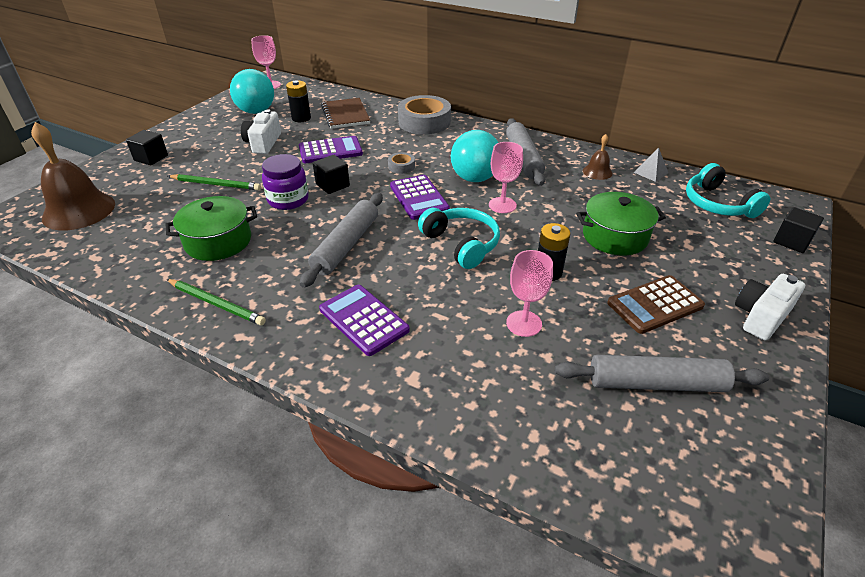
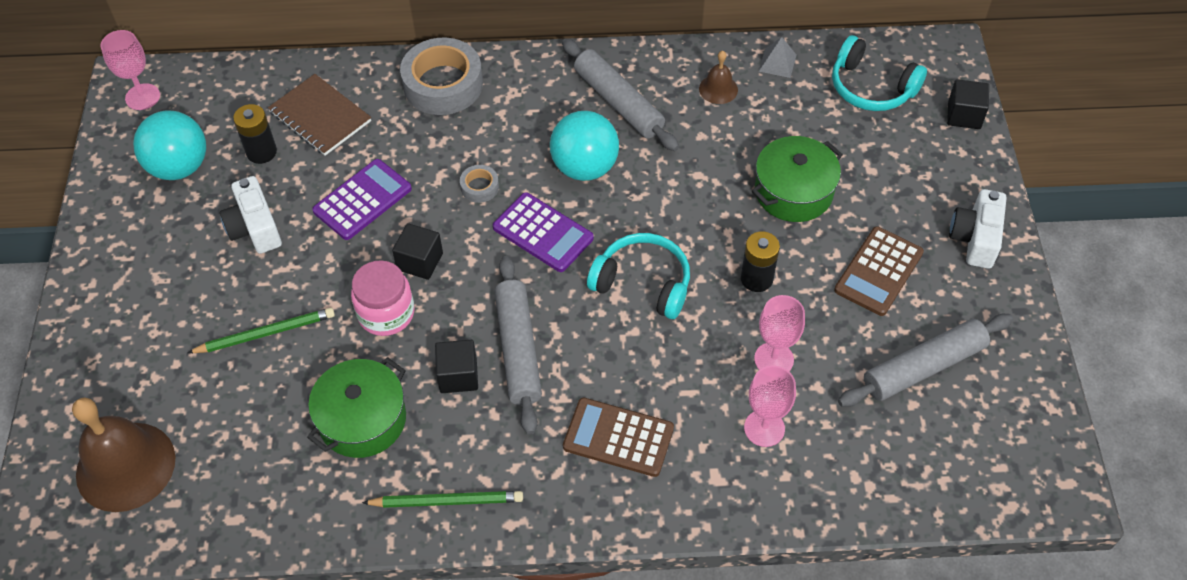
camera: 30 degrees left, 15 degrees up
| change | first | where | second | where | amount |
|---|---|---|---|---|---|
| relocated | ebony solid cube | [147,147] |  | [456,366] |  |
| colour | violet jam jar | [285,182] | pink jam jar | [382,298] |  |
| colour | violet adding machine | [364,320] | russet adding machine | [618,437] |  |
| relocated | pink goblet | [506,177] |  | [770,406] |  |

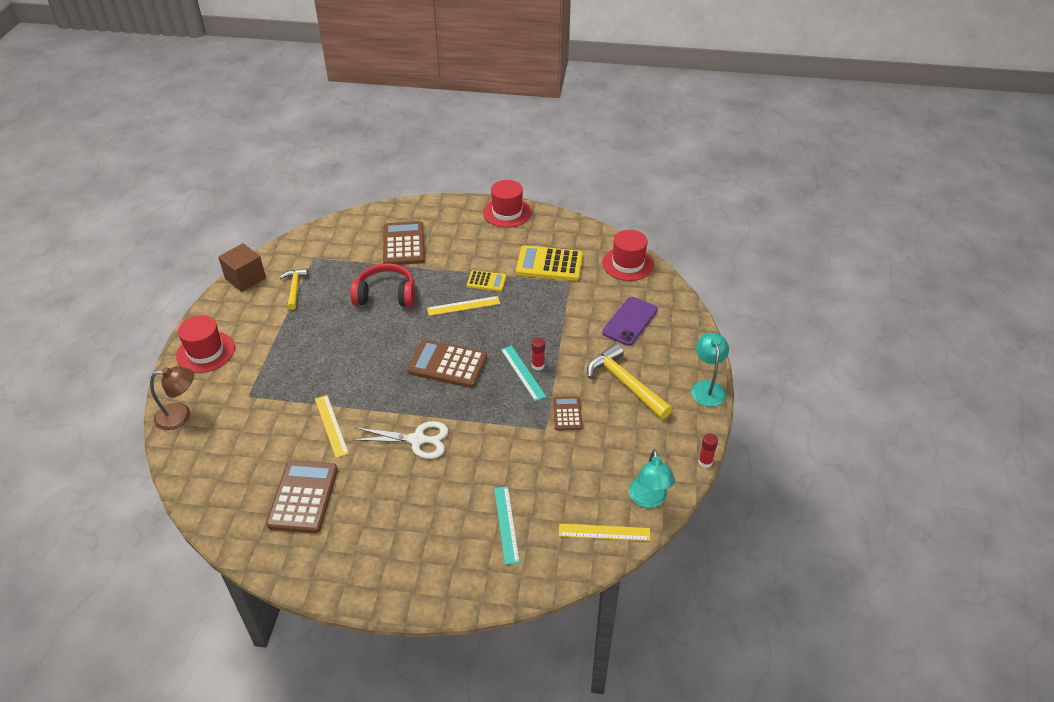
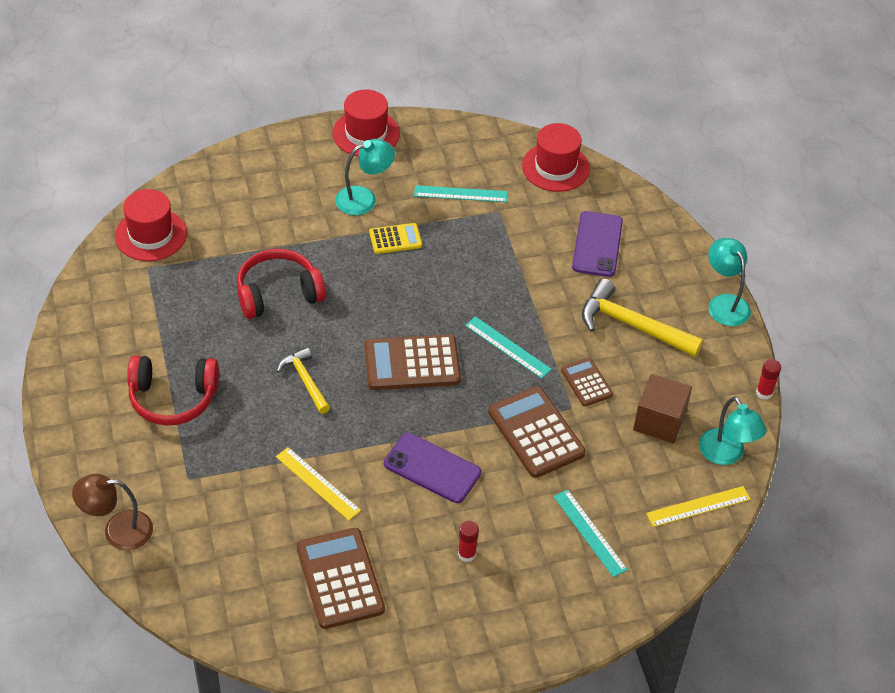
camera: 25 degrees left, 5 degrees up
| change | first | where | second | where | amount |
|---|---|---|---|---|---|
| spun | russet reading lamp | [172,398] |  | [112,512] | 150 degrees counterclockwise |
| relocated | red top hat | [205,344] |  | [151,225] |  |
| relocated | russet solid cube | [242,267] |  | [662,409] |  |
| relocated | yellow carpenter's hammer | [294,289] |  | [303,380] |  |
| exchanged | snow-white pair of scissors | [400,440] | violet phone | [432,468] |  |
| relocated | russet adding machine | [404,243] |  | [537,432] |  |
| missing | yellow measuring stick | [463,306] |  |  |  |
| exchanged | yellow adding machine | [549,263] | turquoise measuring stick | [460,193] |  |
| relocated | red glue stick | [538,353] |  | [468,541] |  |
| appeared |  |  | red headphones | [173,391] |  |
| appeared |  |  | turquoise reading lamp | [365,177] |  |

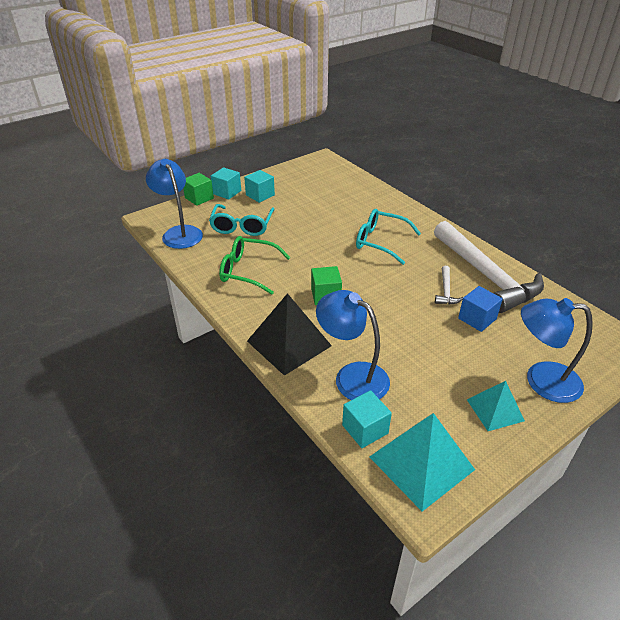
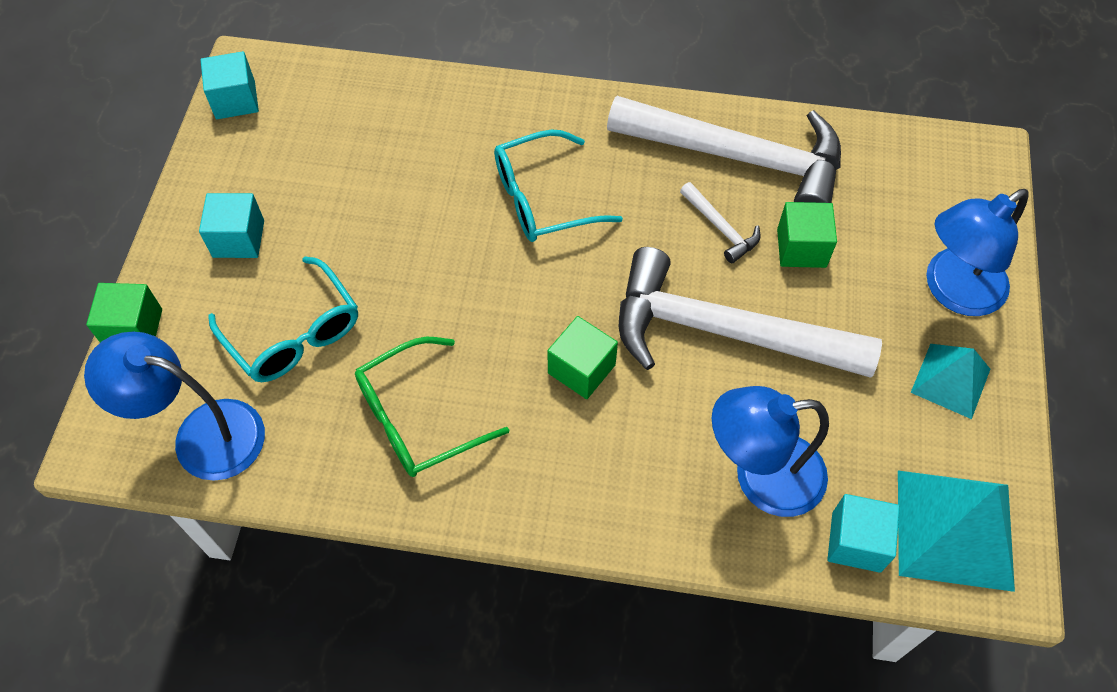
camera: 45 degrees left, 20 degrees up
| change | first | where | second | where | amount |
|---|---|---|---|---|---|
| relocated | turquoise solid cube | [226,183] |  | [230,85] |  |
| missing | ebony solid pyramid | [289,334] |  |  |  |
| colour | cobalt solid cube | [480,309] | green solid cube | [807,235] |  |
| appeared |  |  | snow-white carpenter's hammer | [750,312] |  |

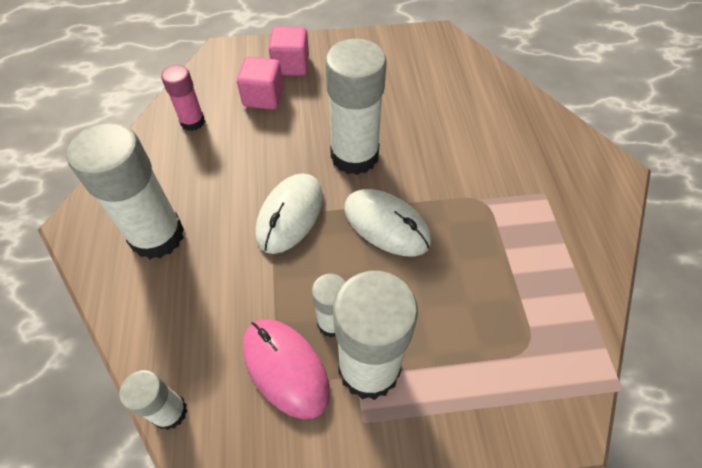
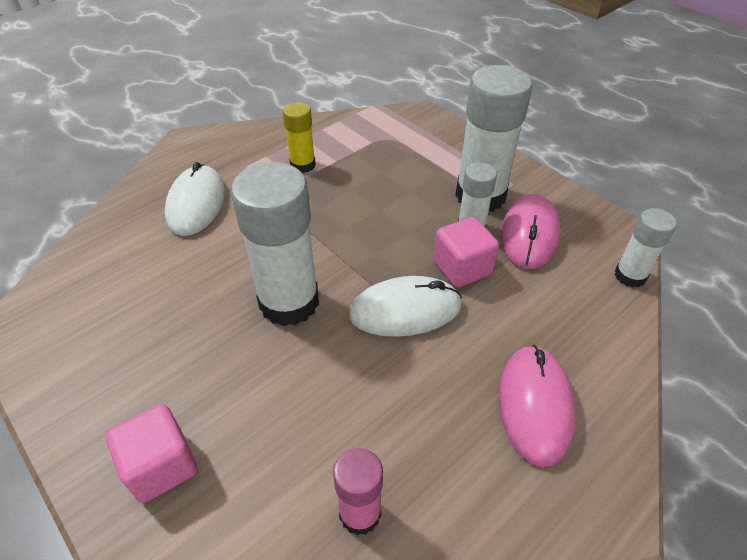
camera: 125 degrees left, 10 degrees down
| change | first | where | second | where | amount |
|---|---|---|---|---|---|
| exchanged | snow-white glue stick | [125,190] | pink computer mouse | [537,406] |  |
| relocated | pink solid cube | [260,83] |  | [466,252] |  |
| relocated | snow-white computer mouse | [387,223] |  | [195,199] |  |
| appeared |  |  | yellow glue stick | [299,137] |  |

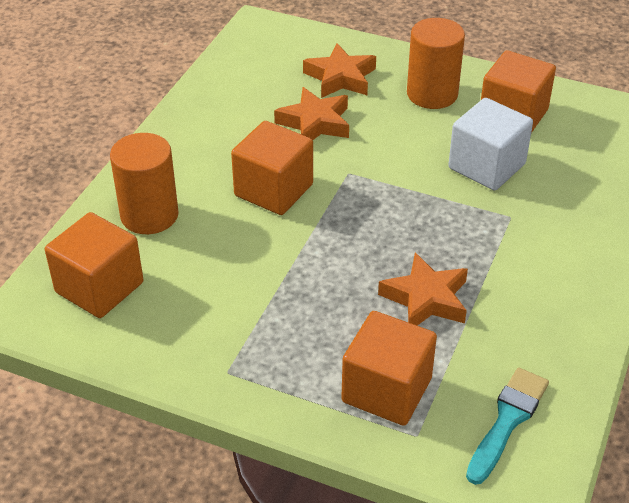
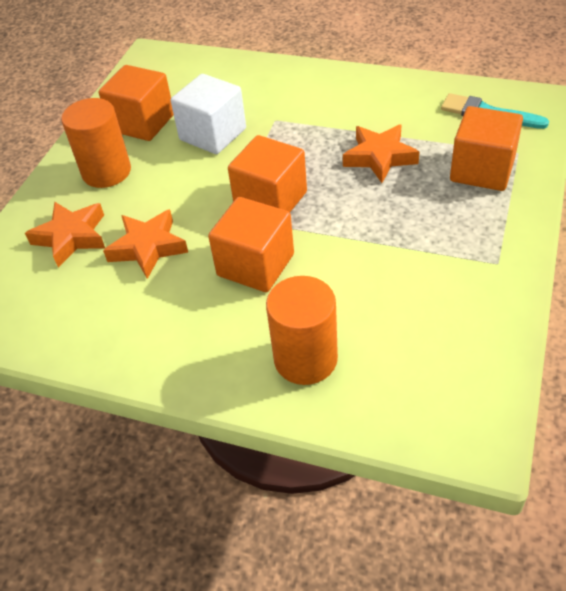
camera: 90 degrees left, 5 degrees up
| change | first | where | second | where | amount |
|---|---|---|---|---|---|
| relocated | bright orange solid cube | [94,265] |  | [267,173] |  |

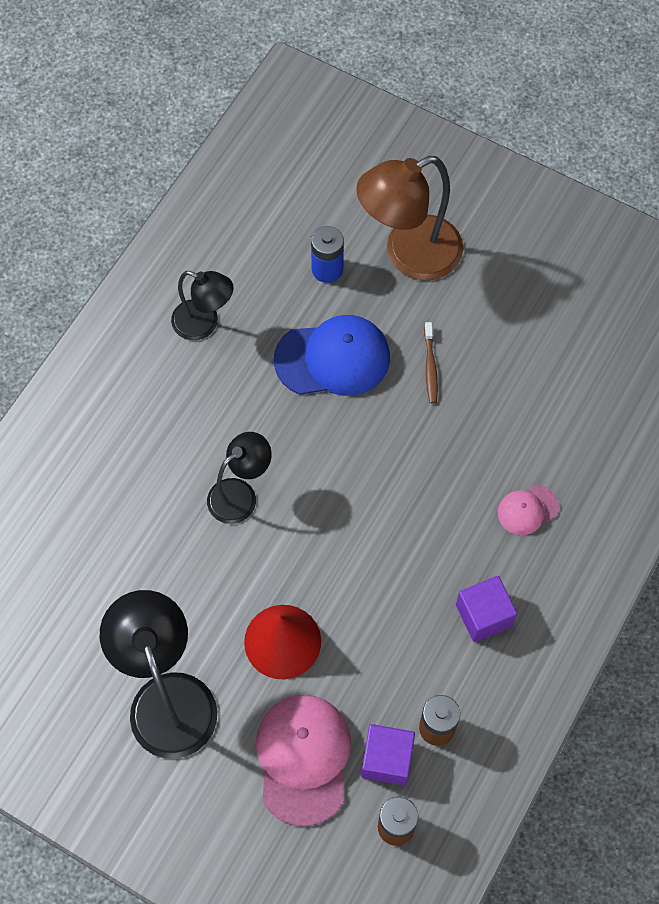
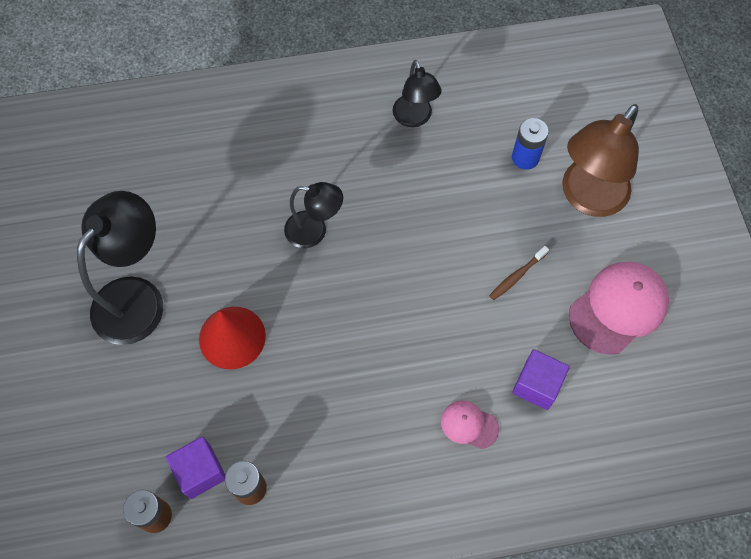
camera: 50 degrees right, 0 degrees up
| change | first | where | second | where | amount |
|---|---|---|---|---|---|
| relocated | pink cap | [303,761] |  | [619,308] |  |
| missing | cobalt cap | [332,355] |  |  |  |
| spun | russet reading lamp | [409,218] |  | [600,160] | 75 degrees counterclockwise |
| relocated | violet solid cube | [486,609] |  | [541,379] |  |

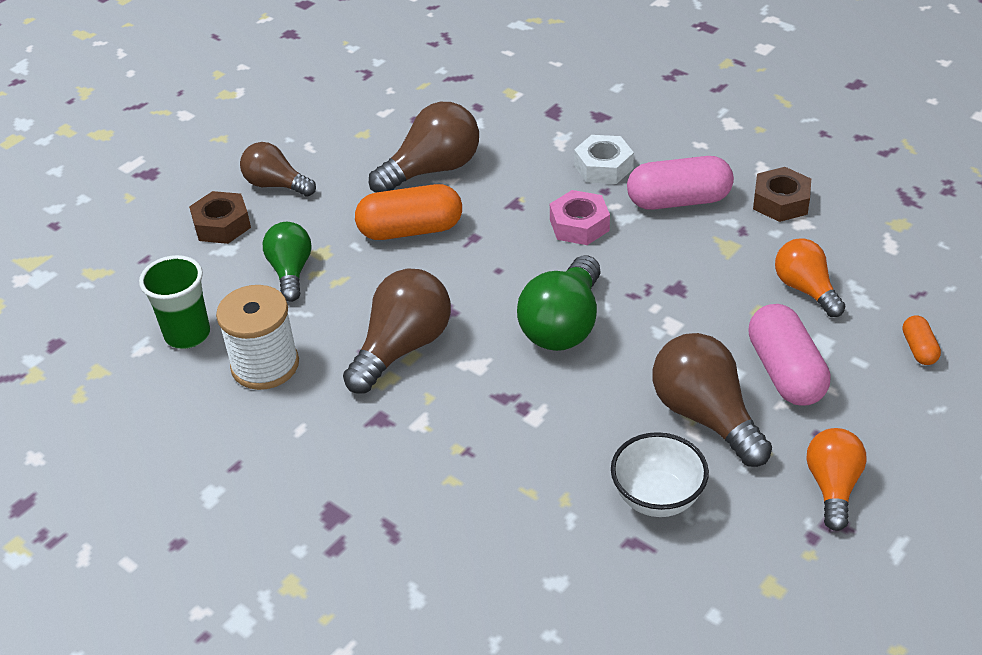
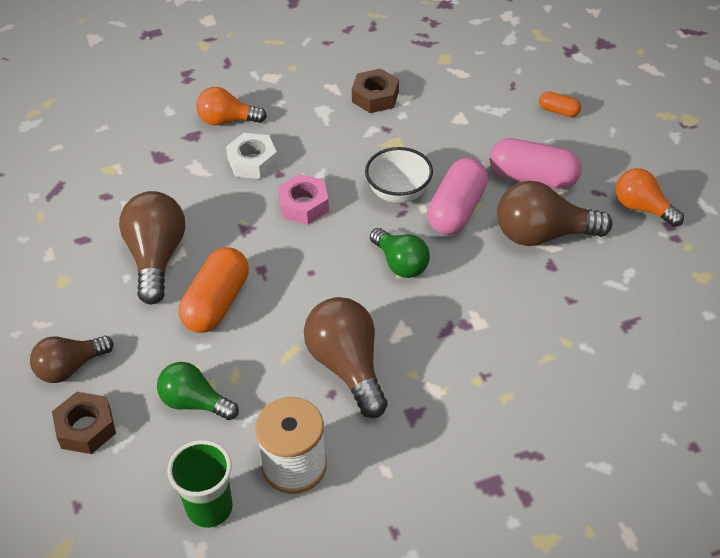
camera: 60 degrees left, 5 degrees up
| change | first | where | second | where | amount |
|---|---|---|---|---|---|
| size | green lightbulb | [559,303] |  | [400,253] | x0.66 |
| relocated | snow-white deep dish | [660,474] |  | [399,175] |  |
| relocated | pink pill | [680,183] |  | [457,196] |  |
| relocated | bright orange lightbulb | [810,277] |  | [231,106] |  |

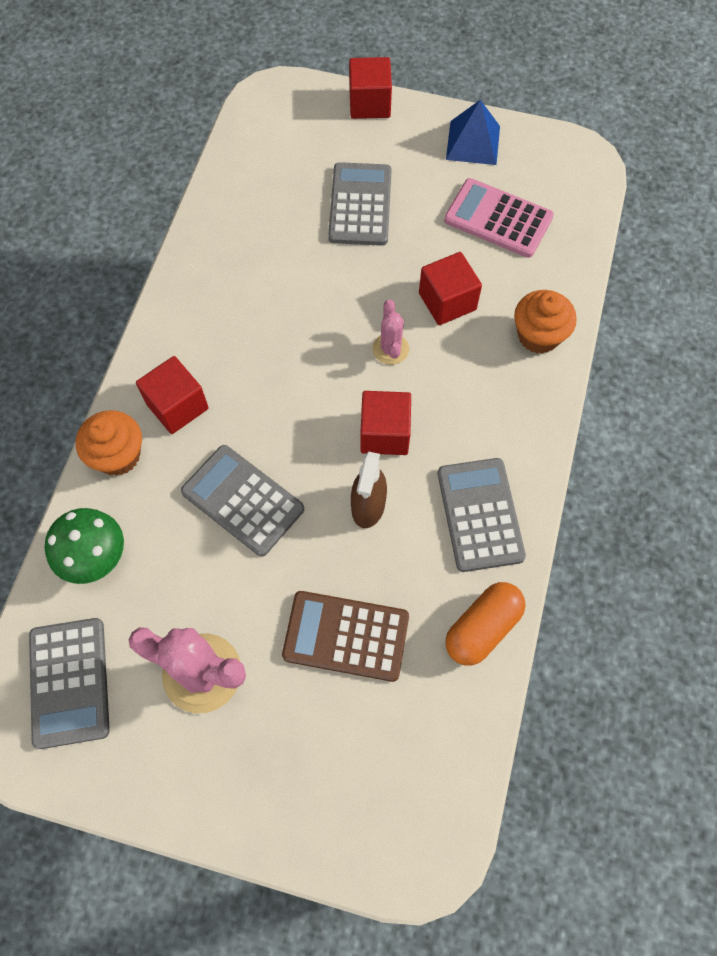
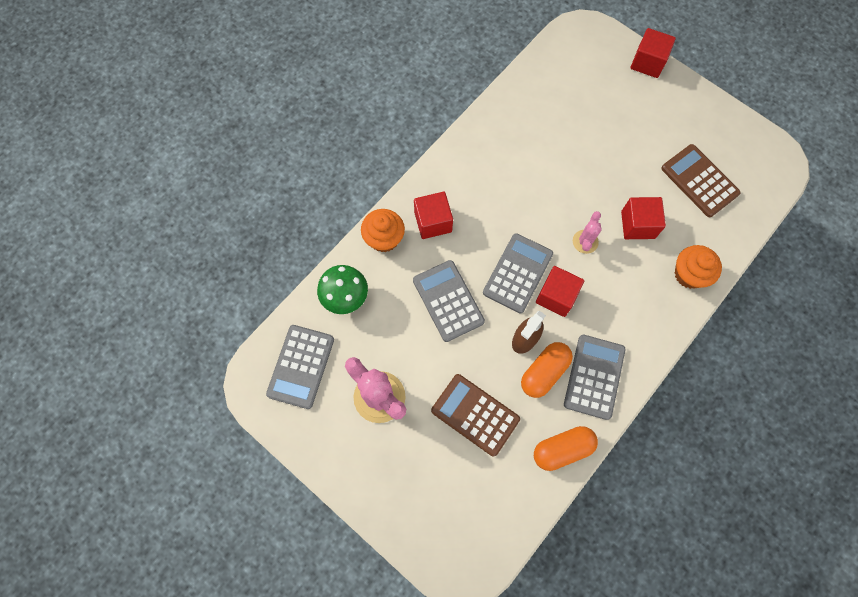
camera: 25 degrees right, 5 degrees up
| change | first | where | second | where | amount |
|---|---|---|---|---|---|
| relocated | grey adding machine | [360,204] |  | [518,273] |  |
| colour | pink adding machine | [499,218] | russet adding machine | [701,180] |  |
| missing | cobalt solid pyramid | [473,132] |  |  |  |
| appeared |  |  | bright orange pill | [547,370] |  |

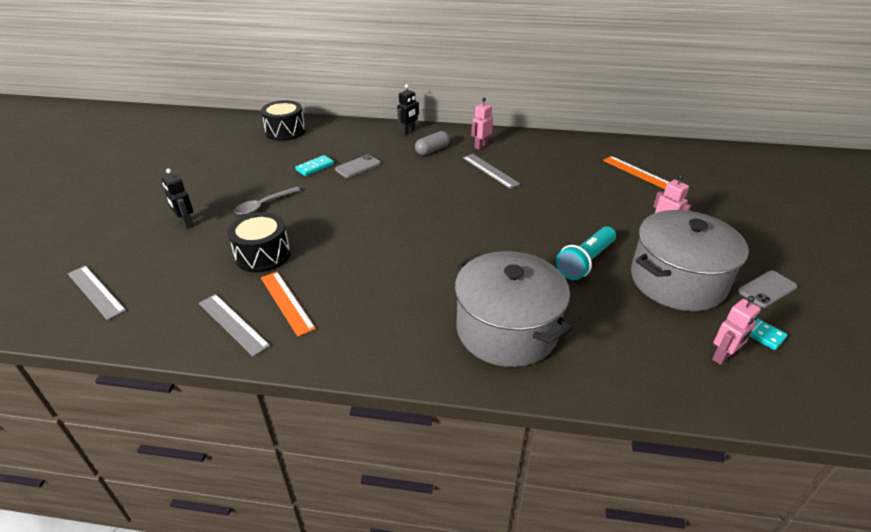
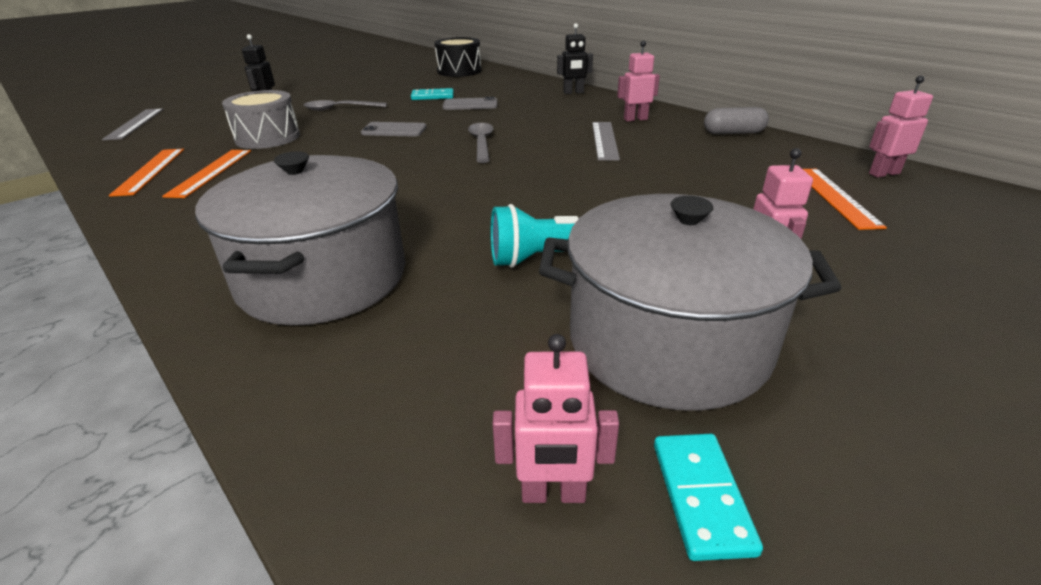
camera: 40 degrees right, 5 degrees down
| change | first | where | second | where | amount |
|---|---|---|---|---|---|
| colour | grey measuring stick | [234,325] | bright orange measuring stick | [146,173] |  |
| colour | ebony snare drum | [259,242] | grey snare drum | [261,119] |  |
| relocated | grey pill | [432,143] |  | [736,120] |  |
| relocated | grey phone | [767,289] |  | [393,129] |  |
| appeared |  |  | grey teaspoon | [481,143] |  |
| appeared |  |  | pink robot figure | [901,127] |  |

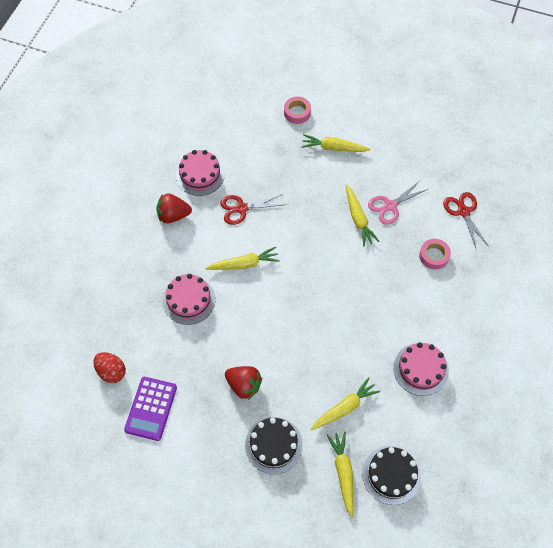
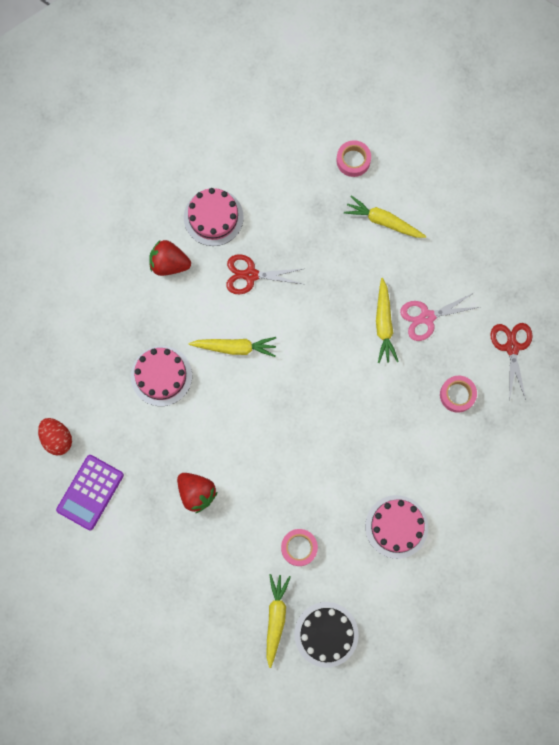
camera: 15 degrees right, 15 degrees up
| change | first | where | second | where | amount |
|---|---|---|---|---|---|
| missing | ebony cake | [274,445] |  |  |  |
| exchanged | yellow root vegetable | [345,404] | pink sticky tape | [299,547] |  |

